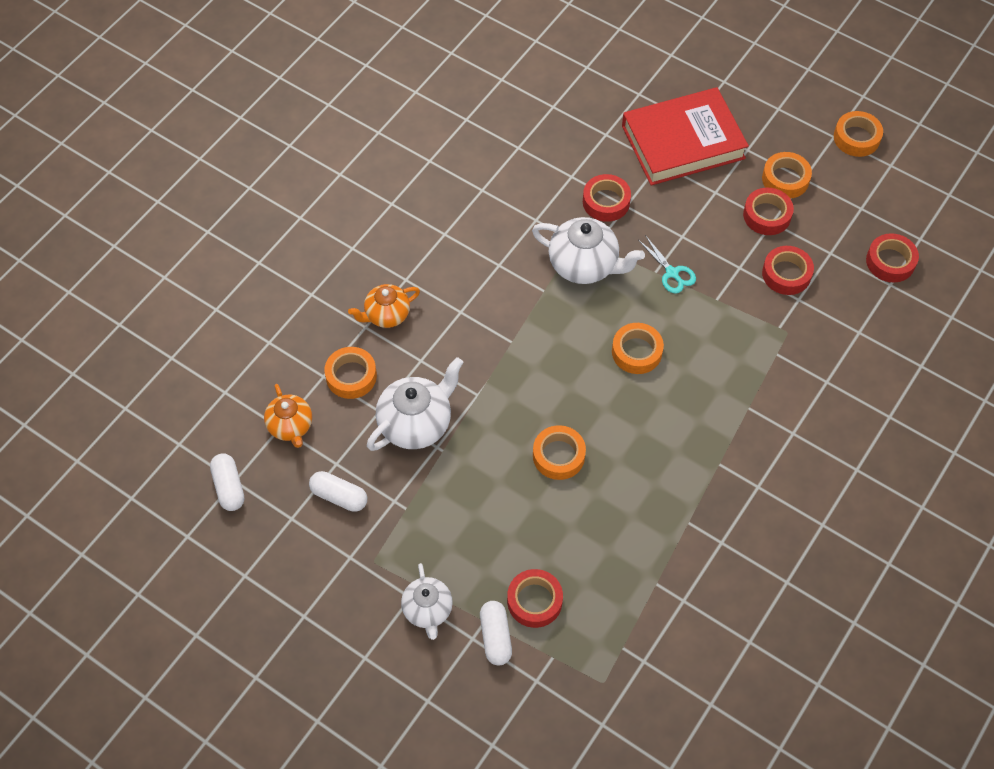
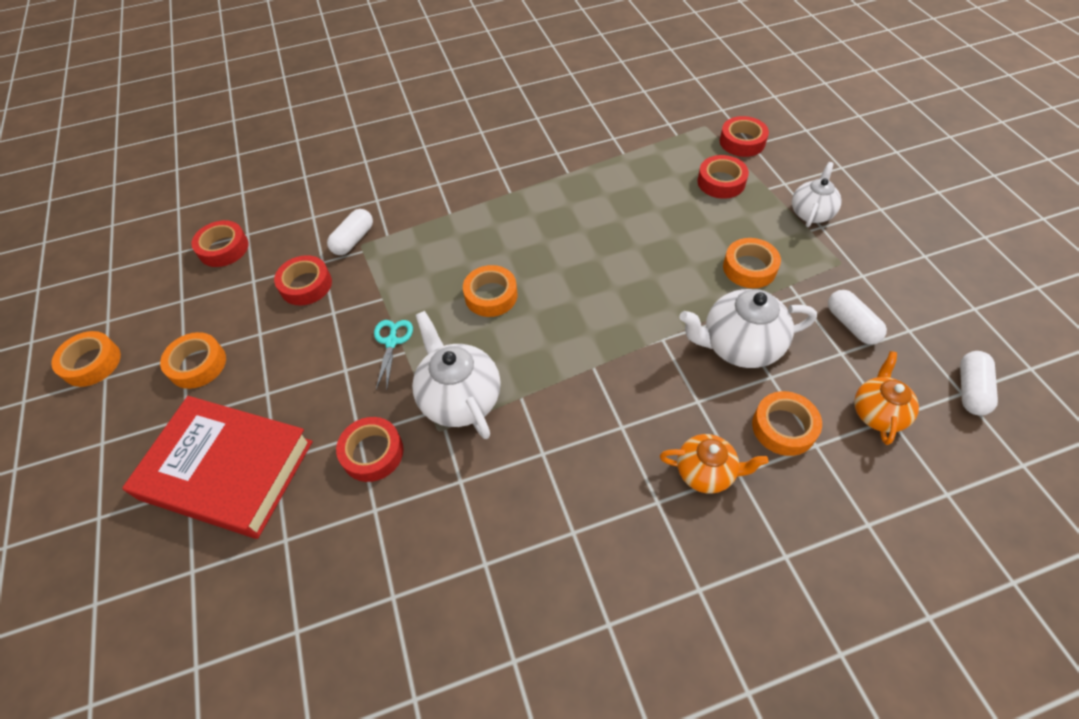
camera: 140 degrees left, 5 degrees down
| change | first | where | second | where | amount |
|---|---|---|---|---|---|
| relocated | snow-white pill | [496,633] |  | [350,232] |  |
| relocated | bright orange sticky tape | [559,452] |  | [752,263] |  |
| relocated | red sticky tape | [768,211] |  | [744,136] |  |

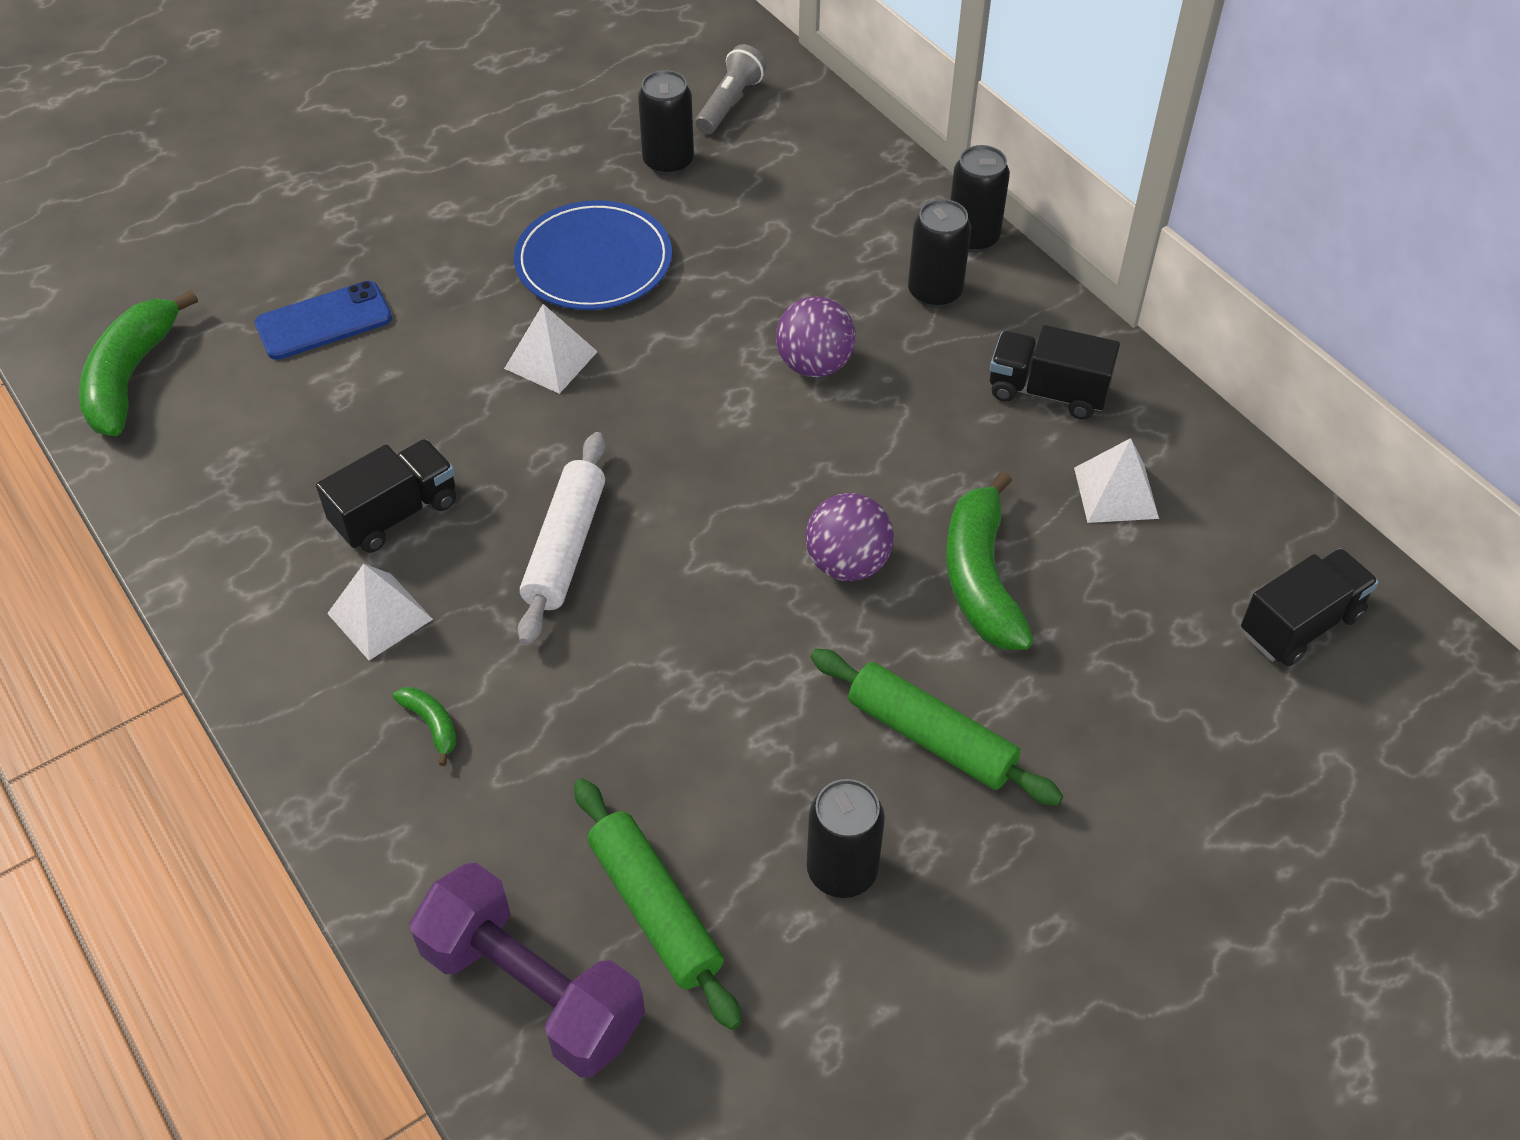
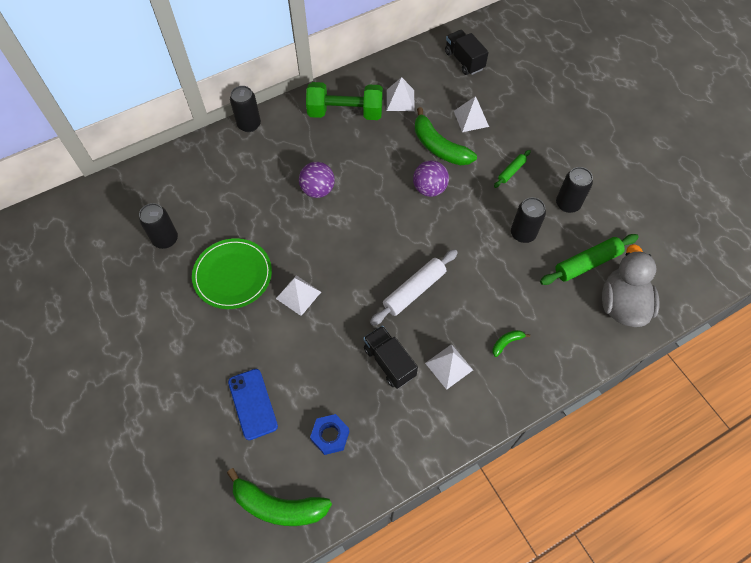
camera: 85 degrees left, 10 degrees up
| change | first | where | second | where | amount |
|---|---|---|---|---|---|
| exchanged | violet dumbbell | [527,970] | grey toy duck | [631,285] |  |
| colour | cobalt flat dish | [593,255] | green flat dish | [232,273] |  |
| spun | snow-white dough roller | [562,538] |  | [414,287] | 60 degrees counterclockwise |
| missing | grey flashlight | [731,89] |  |  |  |
| size | green dough roller | [937,727] |  | [512,169] | x0.55 |
| relocated | ebony tin | [939,253] |  | [528,220] |  |
| spun | green toy banana | [990,560] |  | [446,136] | 45 degrees clockwise |
| exchanged | ebony truck | [1055,372] | green dumbbell | [344,101] |  |
| appeared |  |  | cobalt nut | [329,434] |  |
| appeared |  |  | snow-white solid pyramid | [471,114] |  |

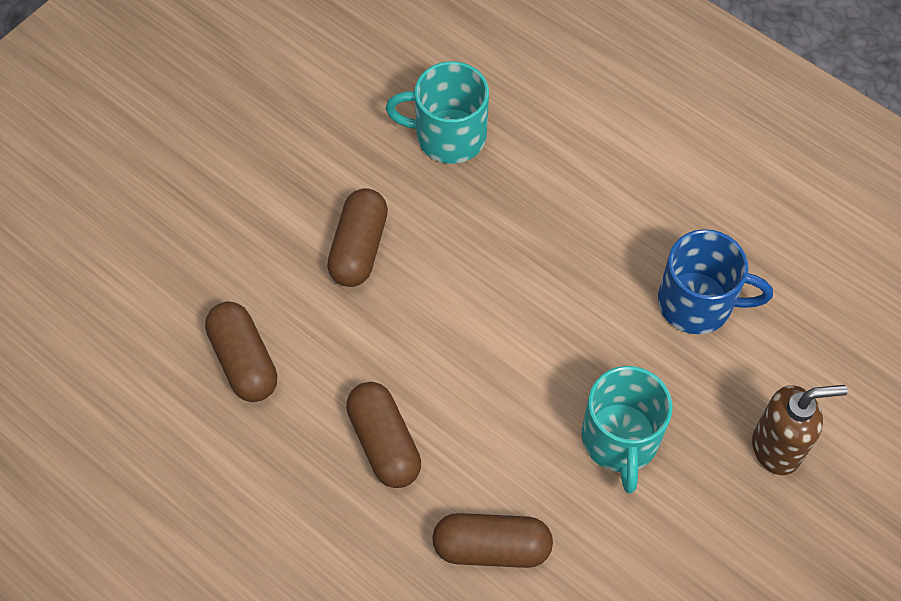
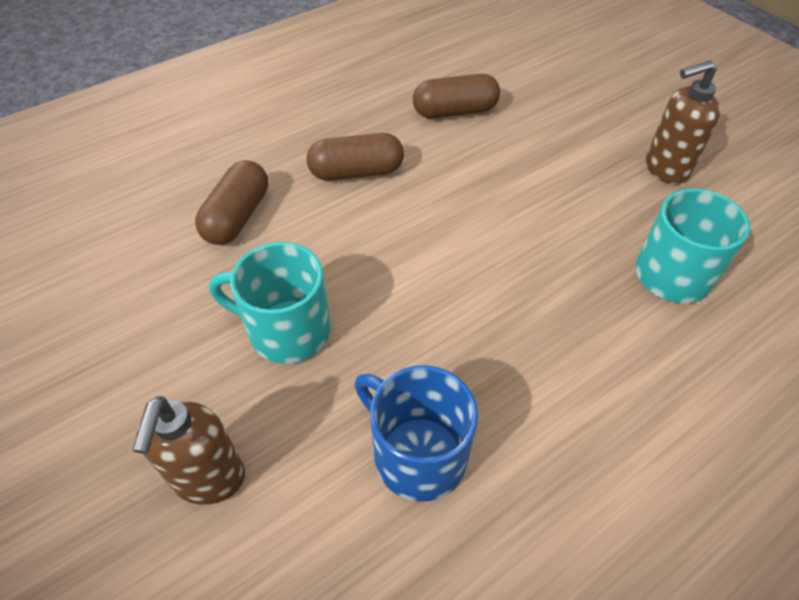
camera: 105 degrees right, 10 degrees down
| change | first | where | second | where | amount |
|---|---|---|---|---|---|
| missing | russet pill | [357,237] |  |  |  |
| spun | cobalt mug | [715,281] |  | [416,433] | 105 degrees clockwise |
| appeared |  |  | russet soap dispenser | [683,122] |  |

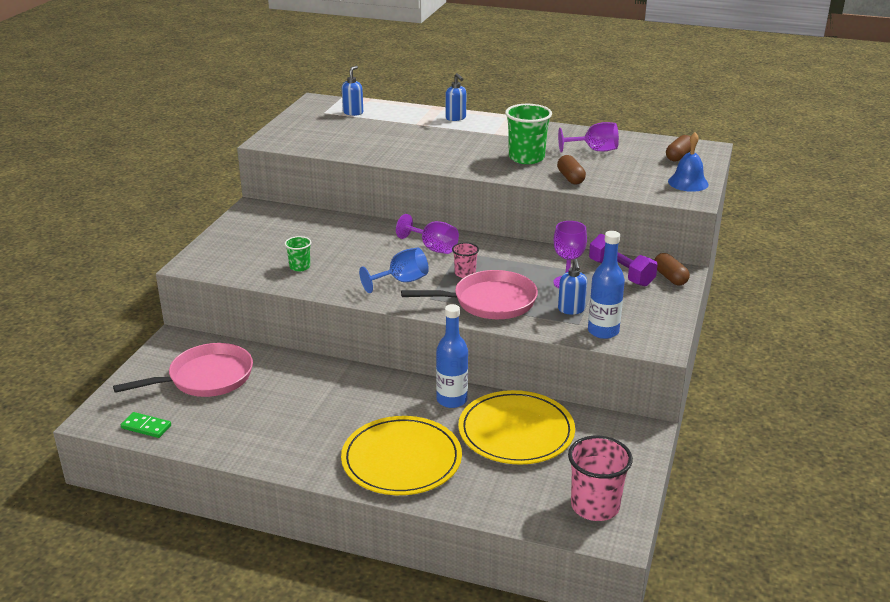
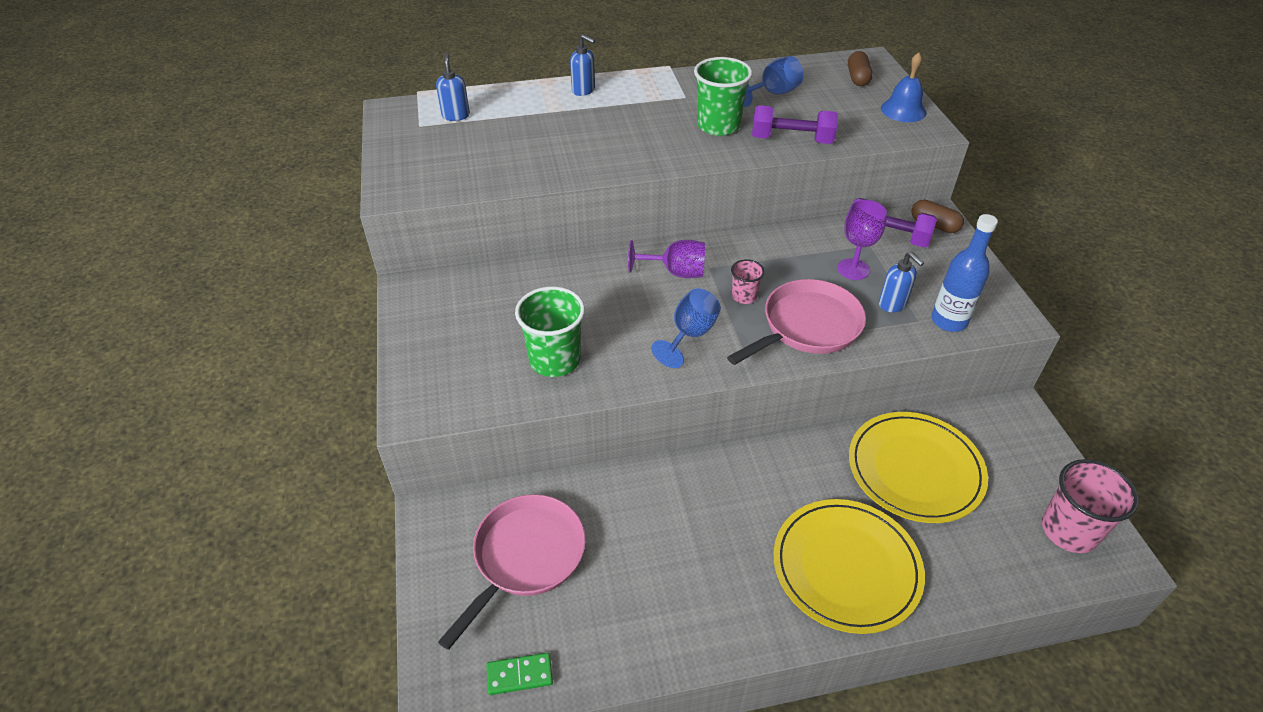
camera: 30 degrees left, 15 degrees up
| change | first | where | second | where | amount |
|---|---|---|---|---|---|
| size | green tumbler | [297,254] |  | [550,331] | x1.87 |
| missing | cobalt drink bottle | [452,356] |  |  |  |
| exchanged | russet pill | [571,169] | violet dumbbell | [795,124] |  |
| colour | violet goblet | [588,137] | cobalt goblet | [773,81] |  |

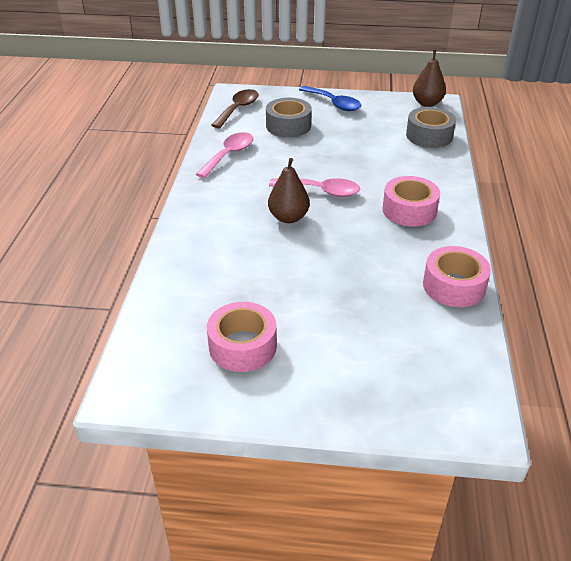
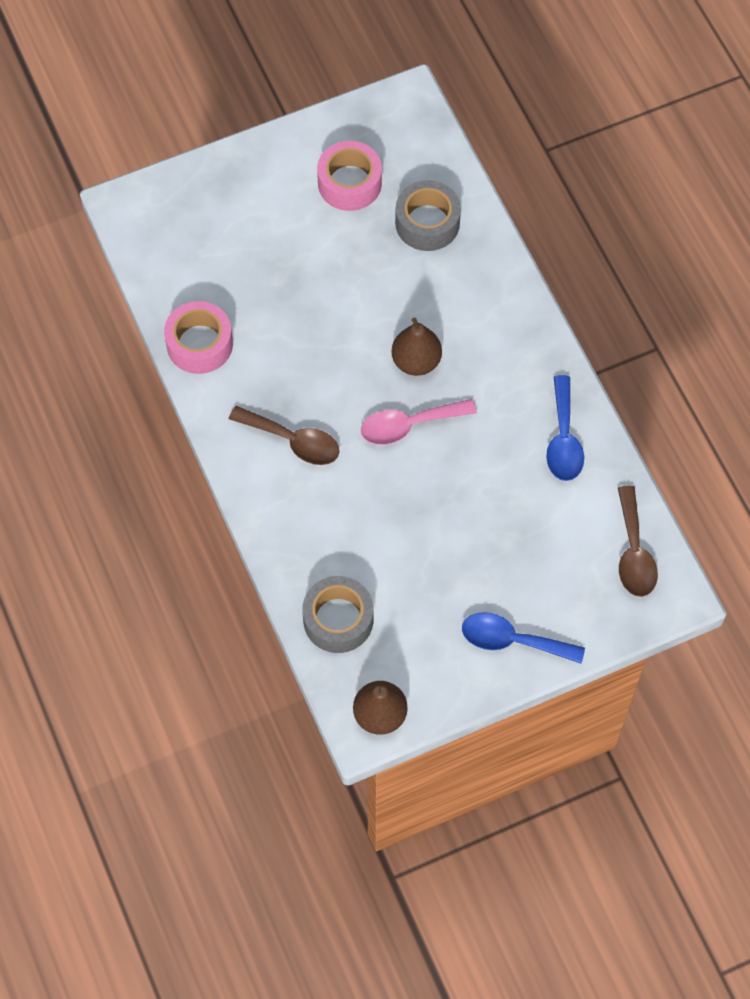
camera: 150 degrees right, 25 degrees up
| change | first | where | second | where | amount |
|---|---|---|---|---|---|
| colour | pink teaspoon | [224,155] | cobalt teaspoon | [565,428] |  |
| relocated | grey sticky tape | [289,117] |  | [428,215] |  |
| exchanged | pink sticky tape | [411,201] | russet teaspoon | [284,435] |  |

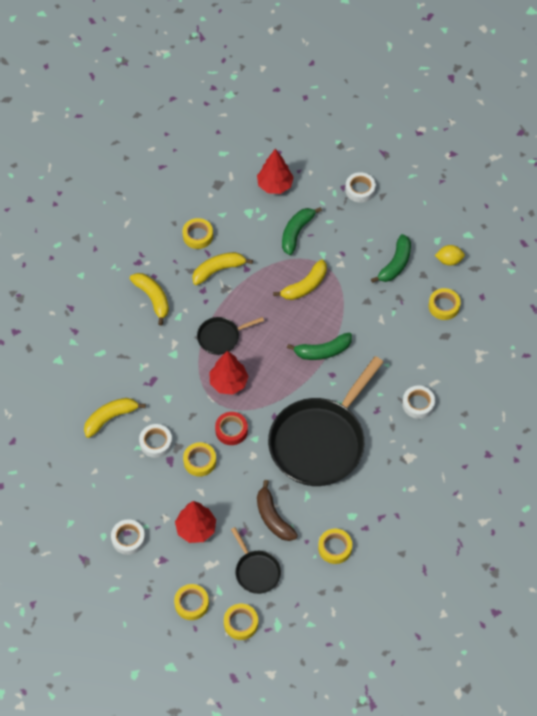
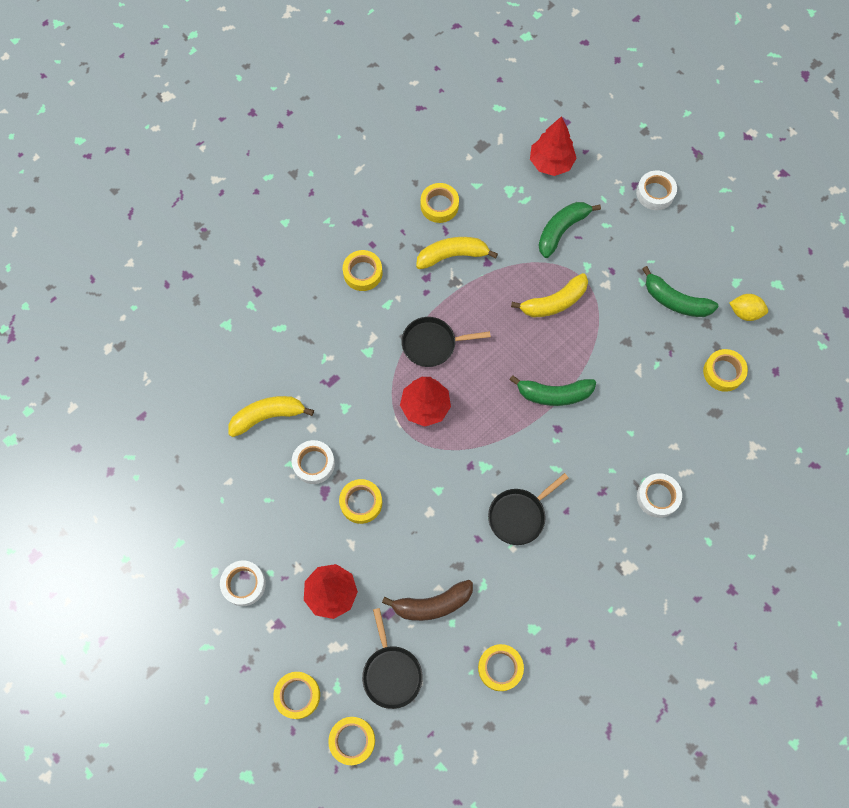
camera: 15 degrees right, 10 degrees up
| change | first | where | second | where | amount |
|---|---|---|---|---|---|
| exchanged | yellow toy banana | [149,299] | yellow sticky tape | [362,270] |  |
| missing | red sticky tape | [231,428] |  |  |  |
| spun | russet toy banana | [277,510] |  | [427,600] | 90 degrees counterclockwise |
| size | ebony skillet | [325,421] |  | [528,509] | x0.46 |
| spun | green toy banana | [391,258] |  | [680,291] | 75 degrees clockwise |

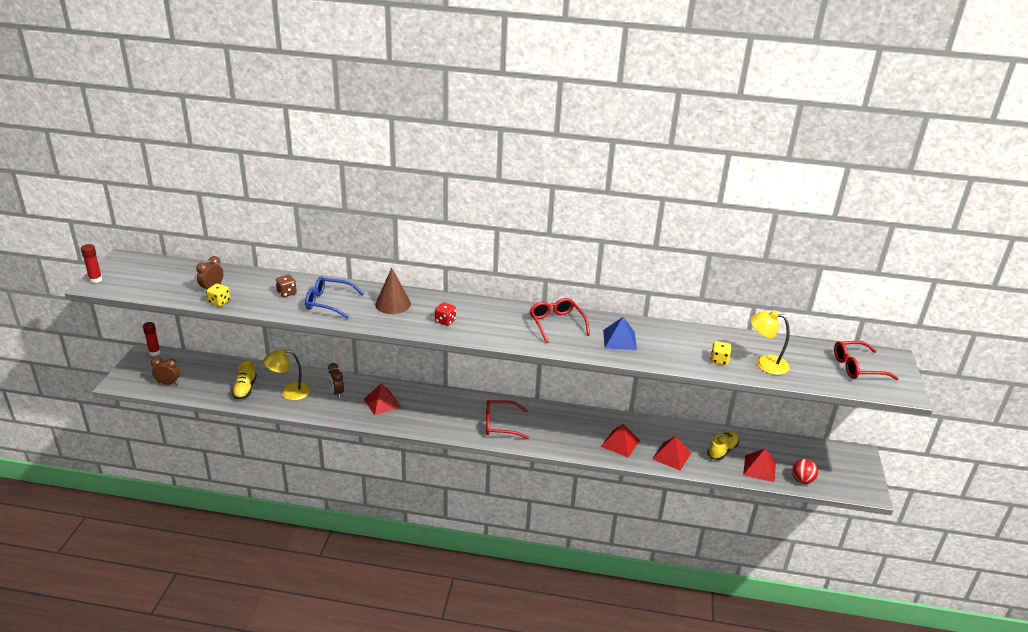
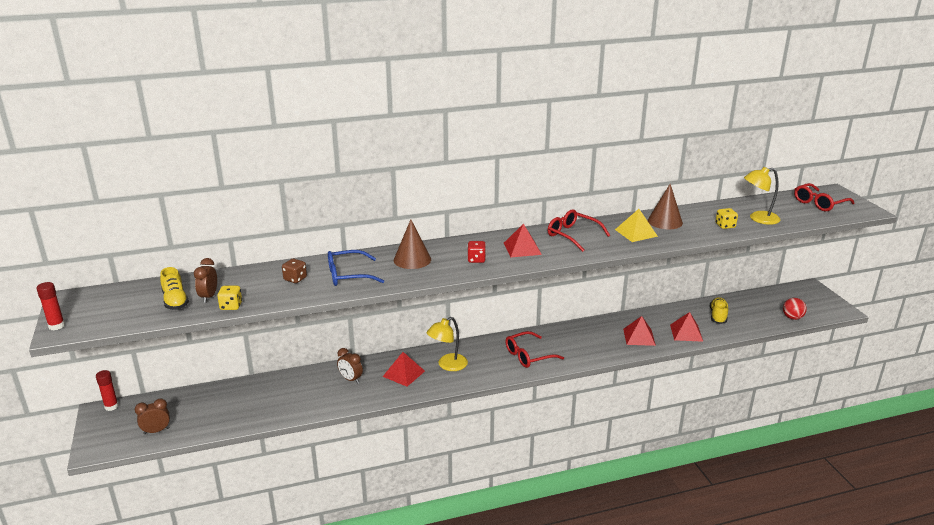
camera: 25 degrees left, 5 degrees down
| change | first | where | second | where | amount |
|---|---|---|---|---|---|
| relocated | yellow lace-up shoe | [244,380] |  | [174,288] |  |
| relocated | yellow reading lamp | [286,374] |  | [447,344] |  |
| colour | cobalt solid pyramid | [620,333] | yellow solid pyramid | [636,225] |  |
| relocated | red solid pyramid | [759,465] |  | [523,240] |  |
| appeared |  |  | russet cone shape | [665,206] |  |

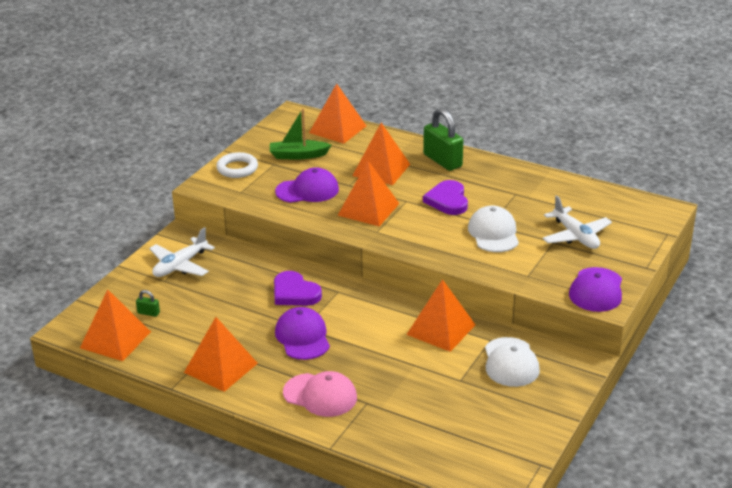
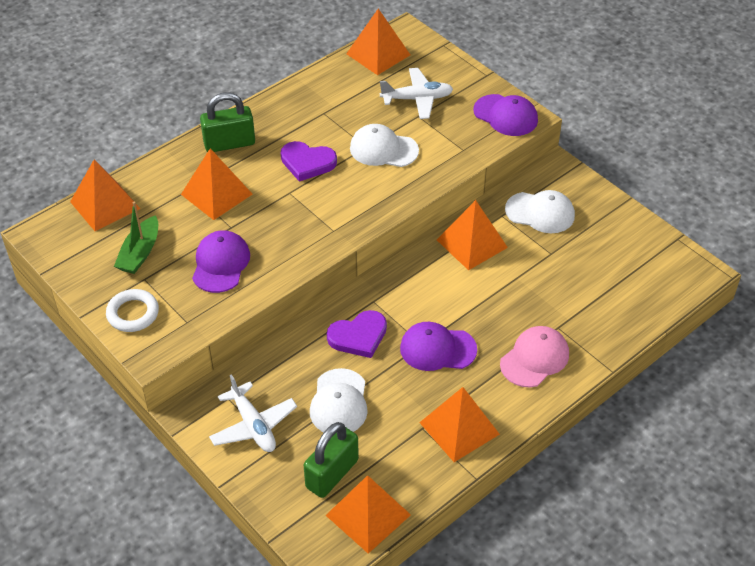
camera: 70 degrees left, 15 degrees up
| change | first | where | second | where | amount |
|---|---|---|---|---|---|
| size | green padlock | [148,303] |  | [331,460] | x2.32 |
| relocated | bright orange solid pyramid | [368,193] |  | [378,42] |  |
| appeared |  |  | snow-white cap | [339,400] |  |

